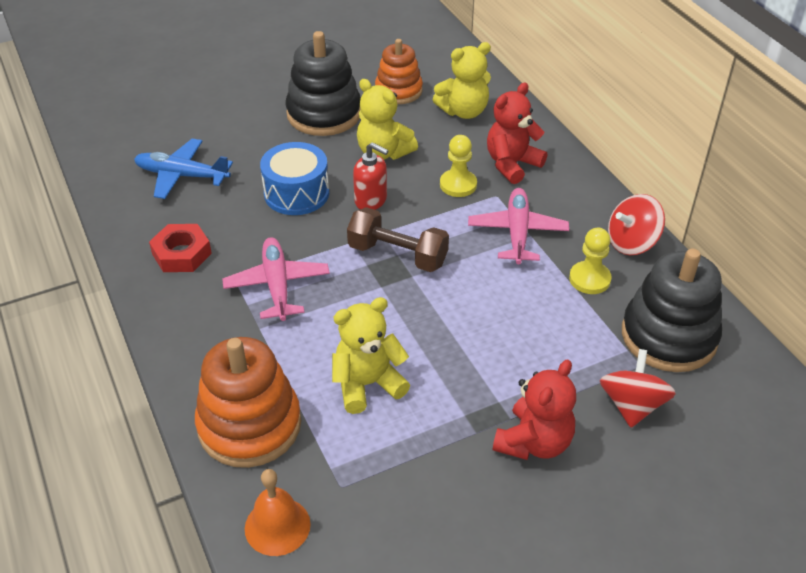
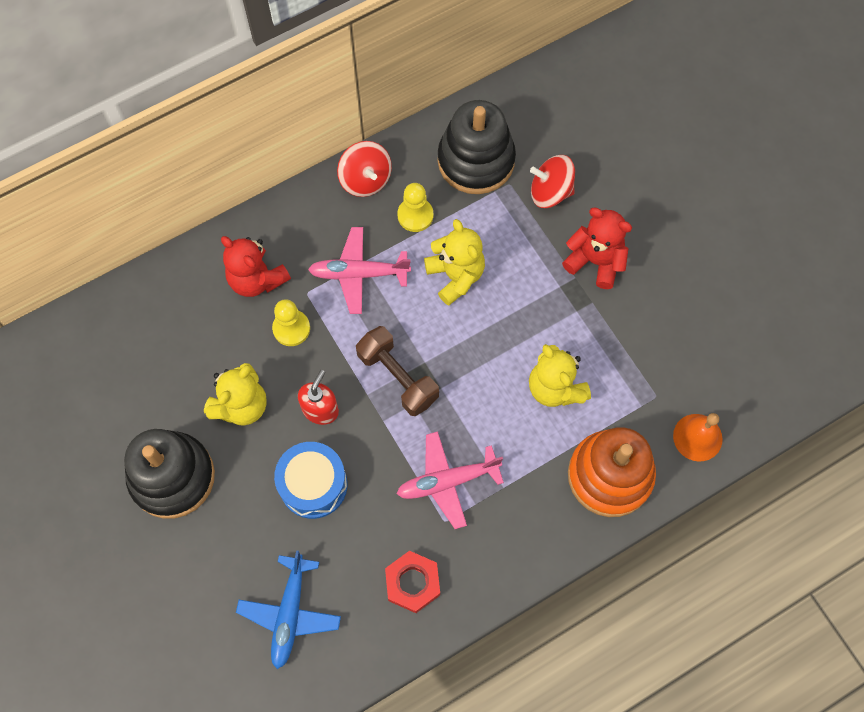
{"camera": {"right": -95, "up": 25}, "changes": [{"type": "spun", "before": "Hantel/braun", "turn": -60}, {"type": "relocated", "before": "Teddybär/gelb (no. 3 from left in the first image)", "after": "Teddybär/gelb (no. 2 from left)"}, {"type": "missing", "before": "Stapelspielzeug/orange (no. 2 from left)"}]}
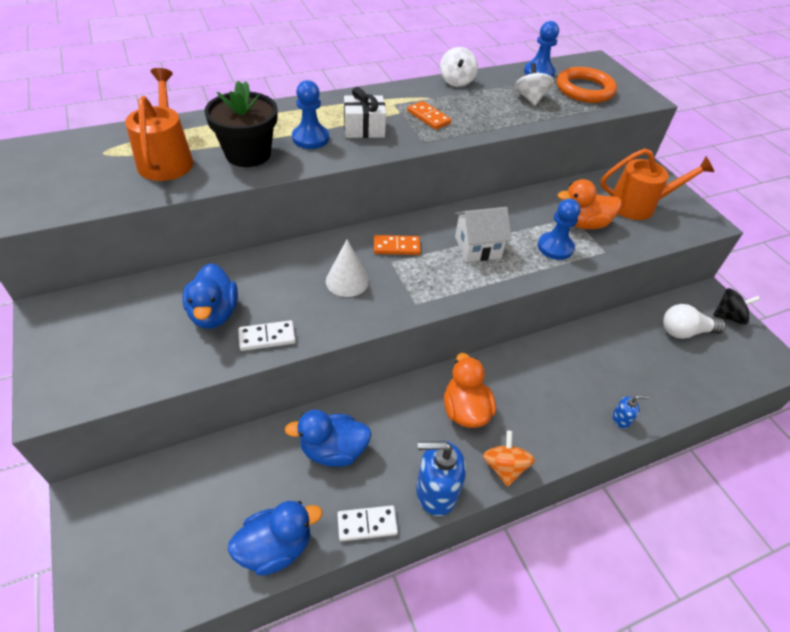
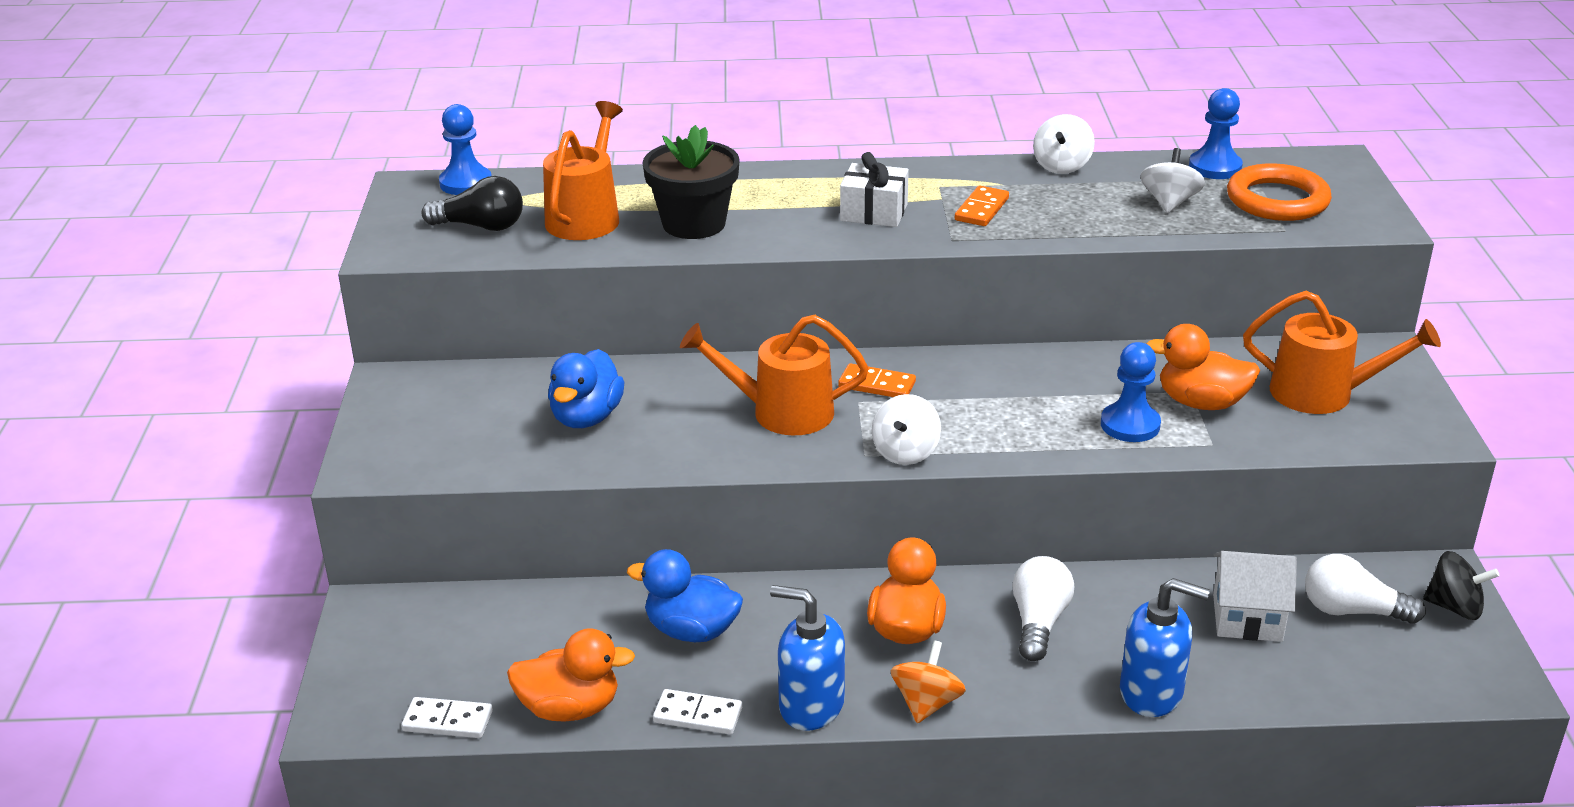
{"camera": {"right": 25, "up": -15}, "changes": [{"type": "relocated", "before": "Dominostein/weiß (no. 1 from left)"}, {"type": "appeared", "after": "Glühbirne/schwarz"}, {"type": "relocated", "before": "Bauer/blau (no. 1 from left)"}, {"type": "colour", "before": "Ente/blau (no. 2 from left)", "after": "Ente/orange (no. 1 from left)"}, {"type": "exchanged", "before": "Kegel/weiß", "after": "Gießkanne/orange (no. 2 from left)"}, {"type": "appeared", "after": "Kreisel/weiß (no. 1 from left)"}, {"type": "spun", "before": "Dominostein/orange (no. 2 from left)", "turn": 45}, {"type": "appeared", "after": "Glühbirne/weiß (no. 1 from left)"}, {"type": "size", "before": "Seifenspender/blau (no. 2 from left)", "scale": 2.09}, {"type": "relocated", "before": "Haus/weiß"}]}
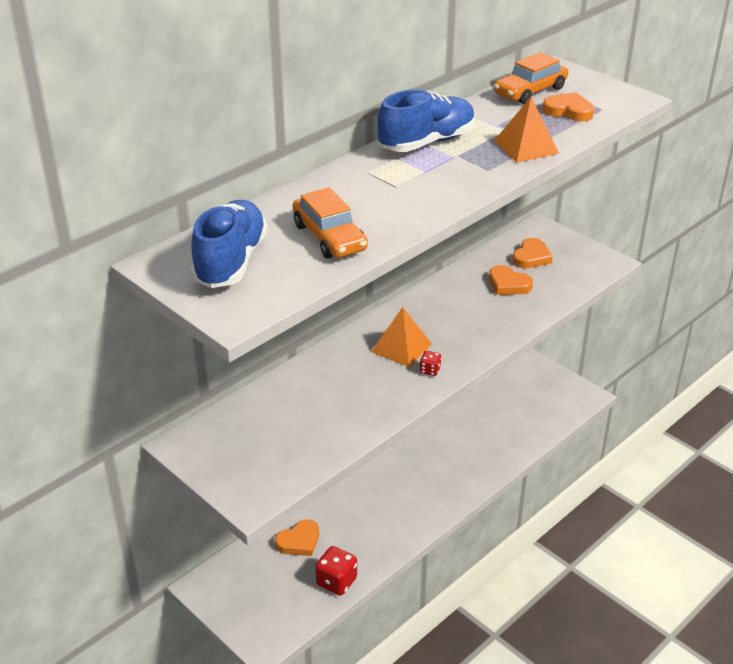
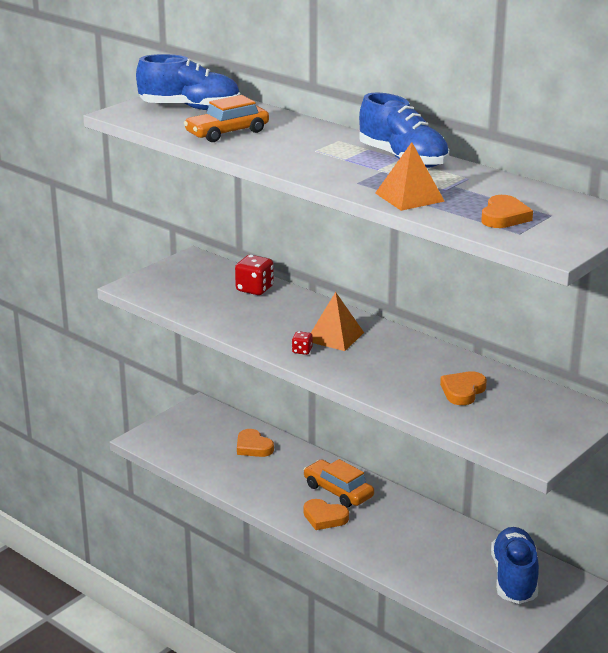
{"camera": {"right": 85, "up": -10}, "changes": [{"type": "relocated", "before": "Spielwürfel/rot (no. 1 from left)"}, {"type": "relocated", "before": "Auto/orange (no. 2 from left)"}, {"type": "relocated", "before": "Herz/orange (no. 3 from left in the first image)", "after": "Herz/orange (no. 2 from left)"}, {"type": "appeared", "after": "Schuh/blau (no. 3 from left)"}]}
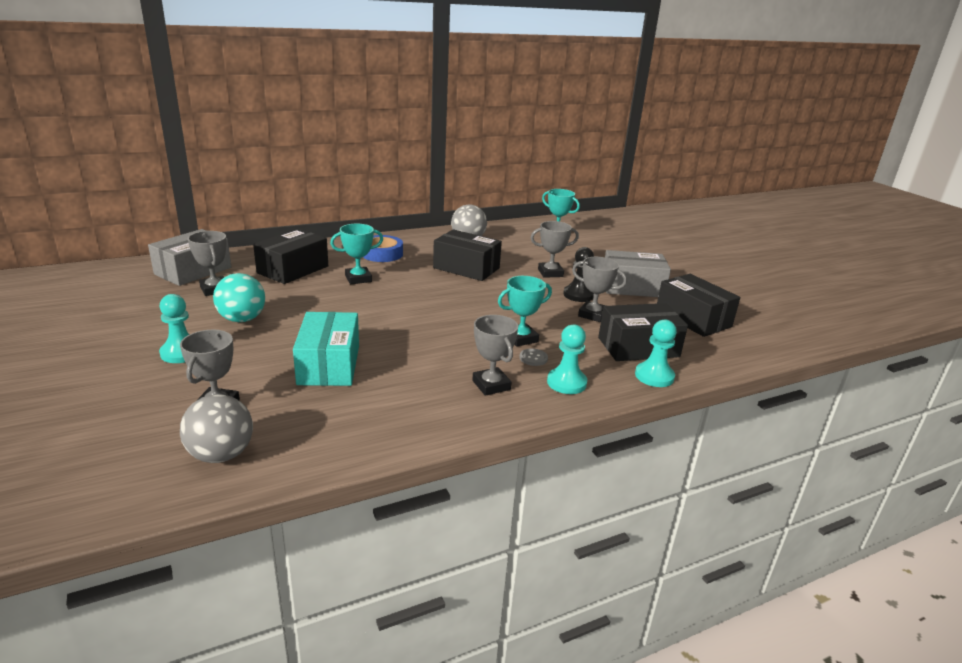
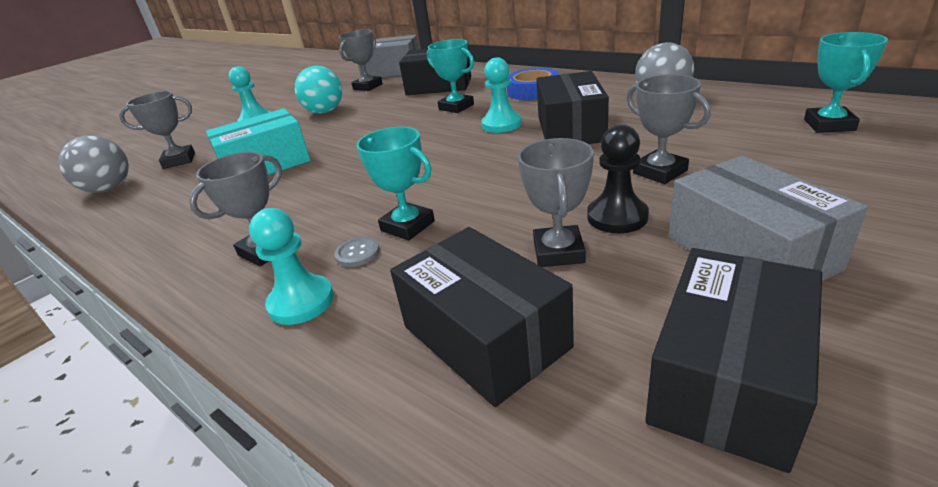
{"camera": {"right": 70, "up": 5}, "changes": [{"type": "relocated", "before": "Bauer/türkis (no. 3 from left)"}]}
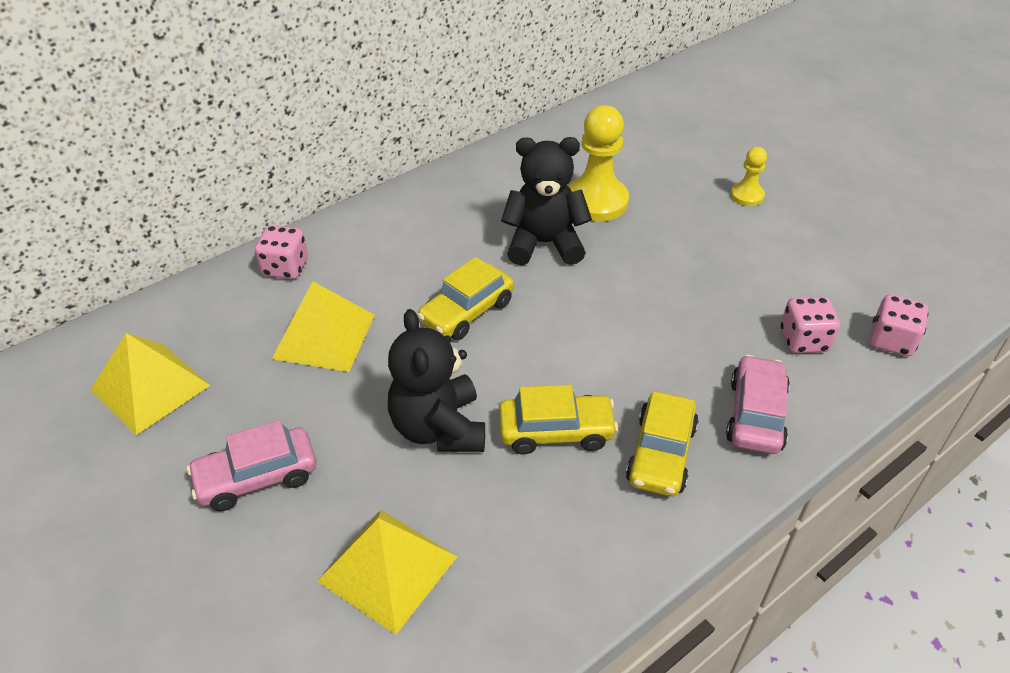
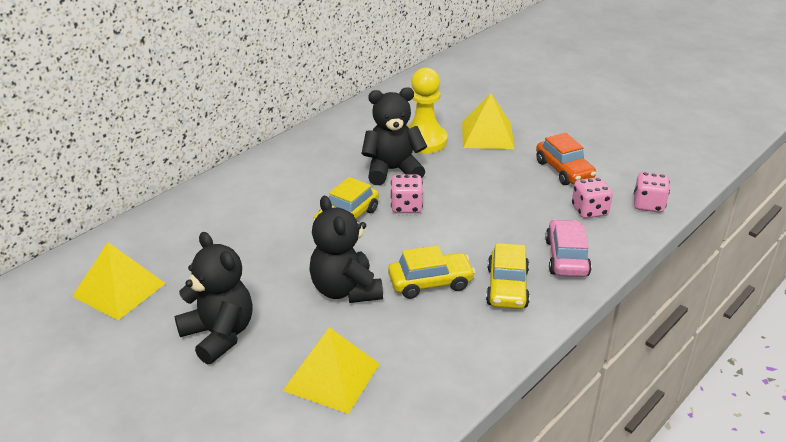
{"camera": {"right": -10, "up": -10}, "changes": [{"type": "exchanged", "before": "Auto/rosa (no. 1 from left)", "after": "Teddybär/schwarz (no. 1 from left)"}, {"type": "relocated", "before": "Spielwürfel/rosa (no. 1 from left)"}, {"type": "relocated", "before": "Pyramide/gelb (no. 2 from left in the first image)", "after": "Pyramide/gelb (no. 3 from left)"}, {"type": "appeared", "after": "Auto/orange"}, {"type": "missing", "before": "Bauer/gelb (no. 2 from left)"}]}
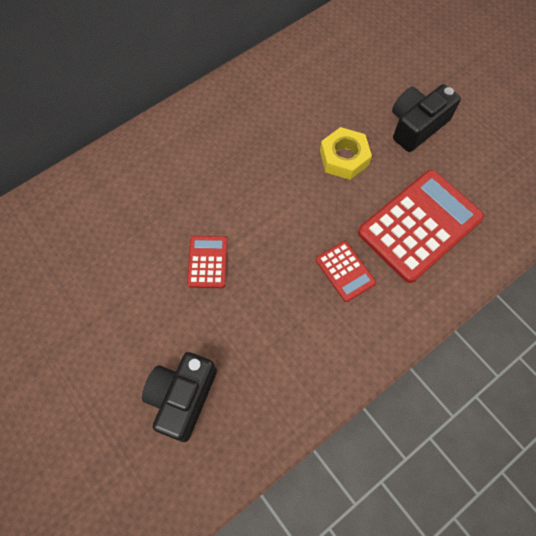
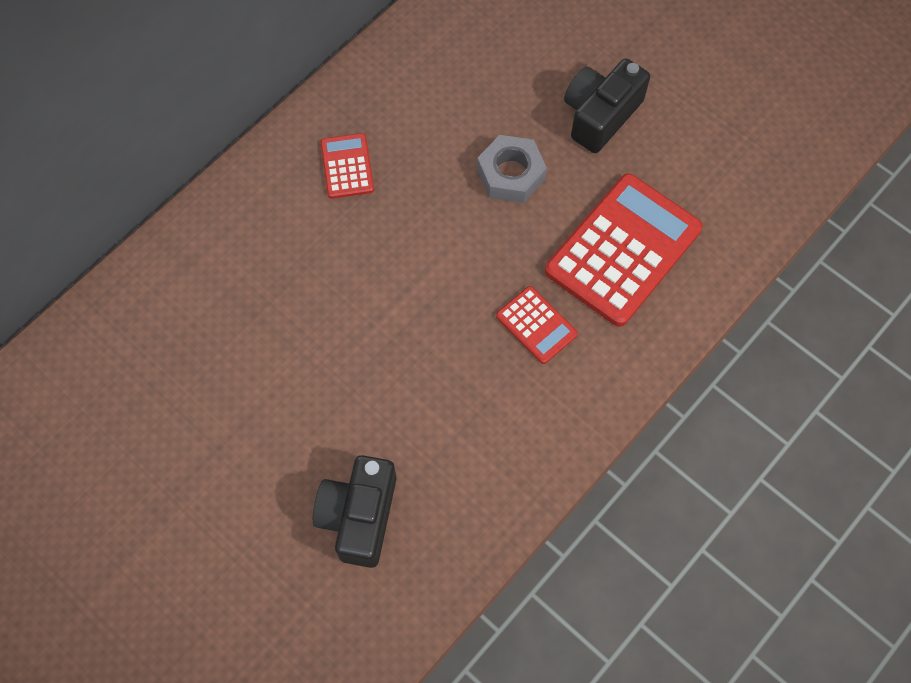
{"camera": {"right": -10, "up": 0}, "changes": [{"type": "relocated", "before": "Taschenrechner/rot (no. 1 from left)"}, {"type": "colour", "before": "Sechskantmutter/gelb", "after": "Sechskantmutter/grau"}]}
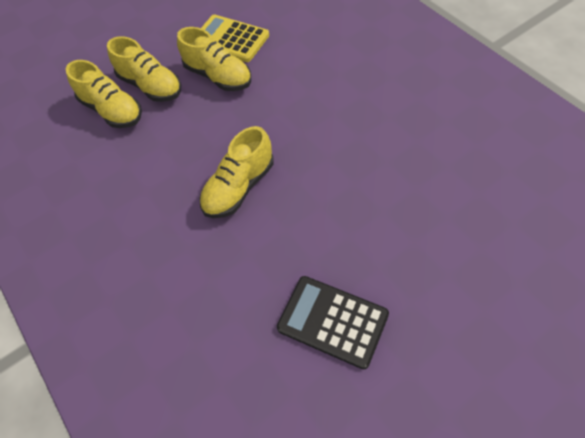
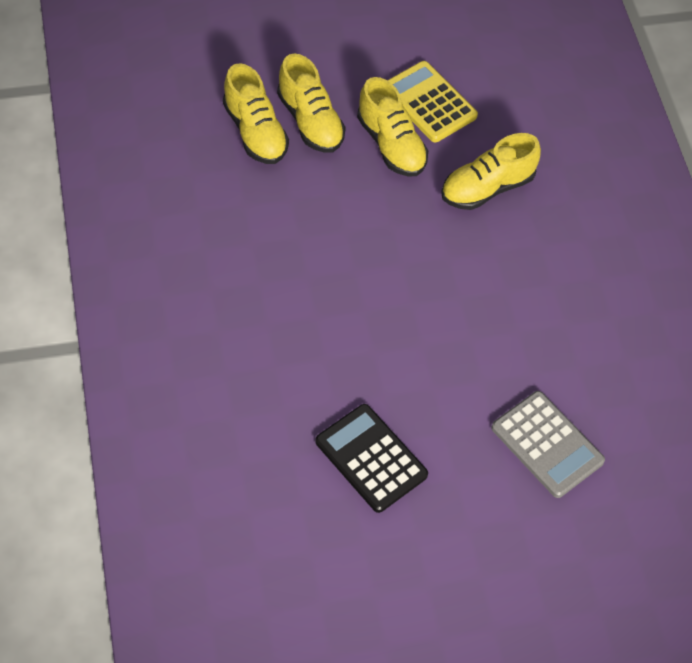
{"camera": {"right": 15, "up": 0}, "changes": [{"type": "relocated", "before": "Schuh/gelb (no. 4 from left)"}, {"type": "appeared", "after": "Taschenrechner/grau"}]}
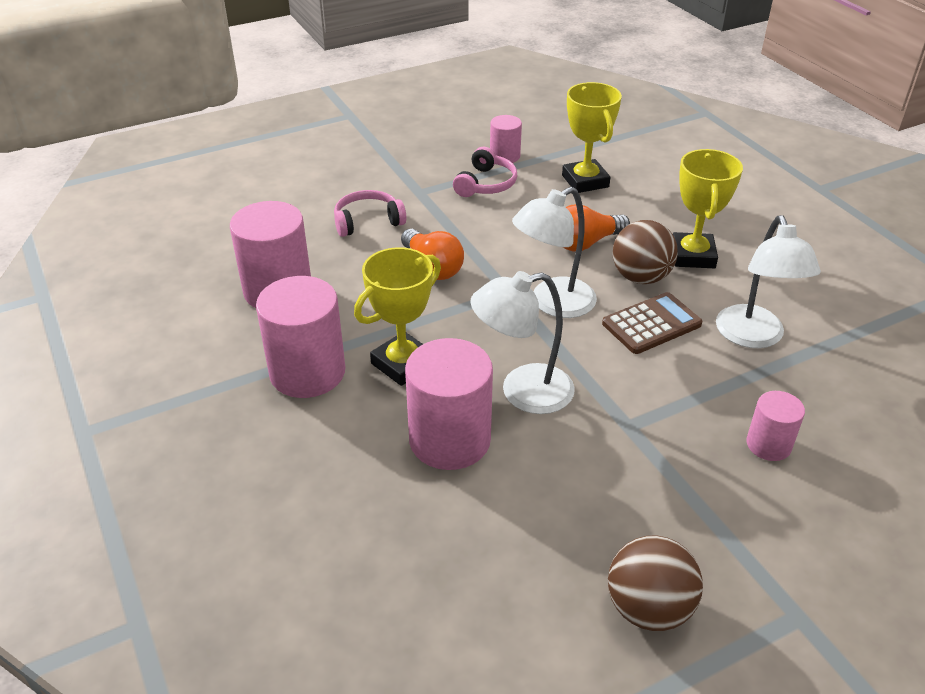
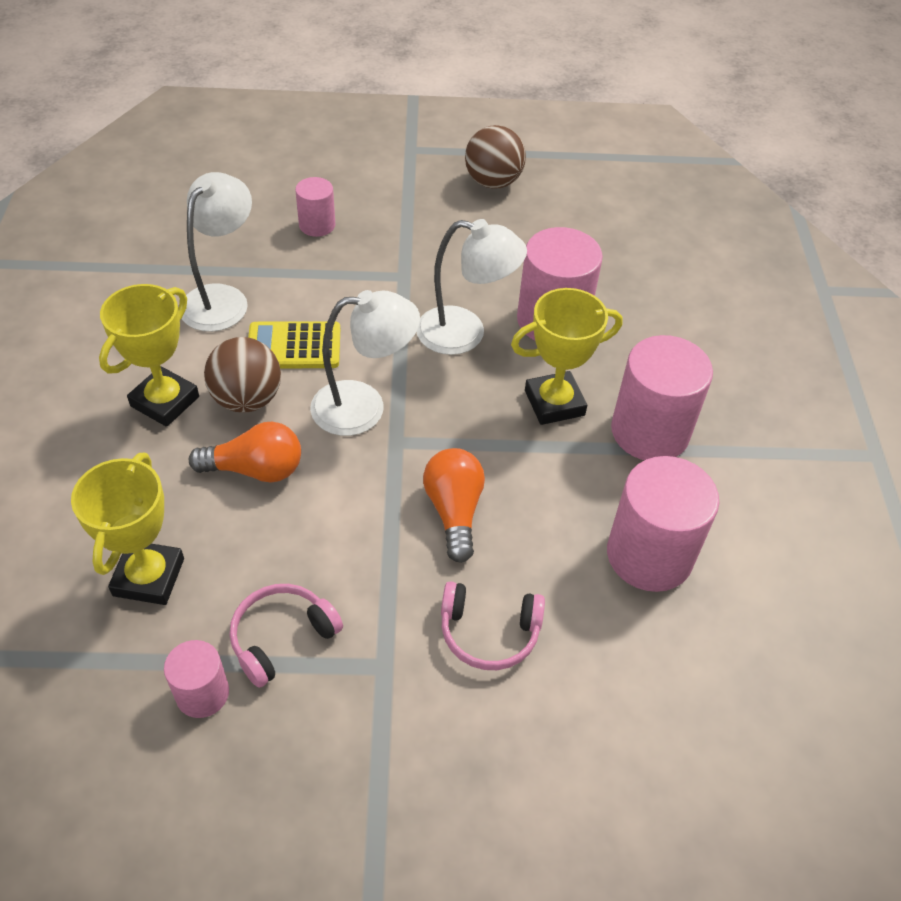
{"camera": {"right": -155, "up": 10}, "changes": [{"type": "colour", "before": "Taschenrechner/braun", "after": "Taschenrechner/gelb"}]}
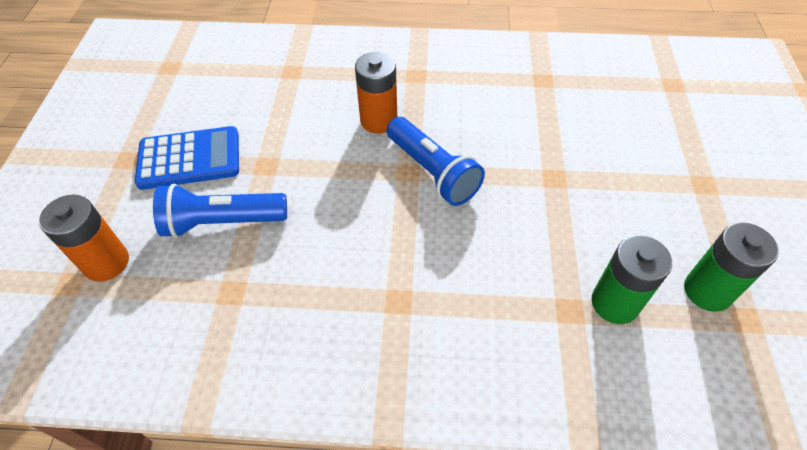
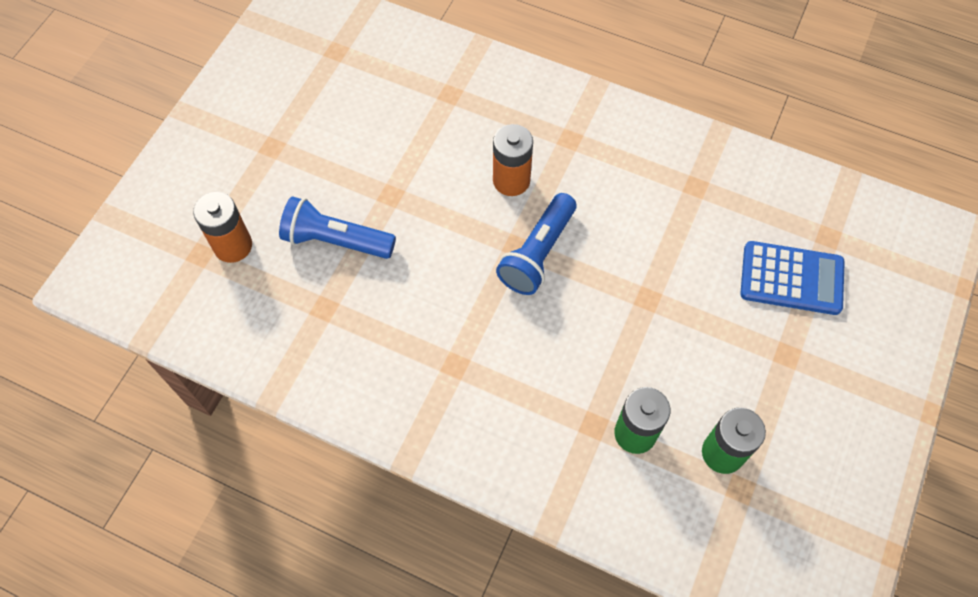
{"camera": {"right": 20, "up": 10}, "changes": [{"type": "spun", "before": "Taschenlampe/blau (no. 2 from left)", "turn": 45}, {"type": "relocated", "before": "Taschenrechner/blau"}]}
